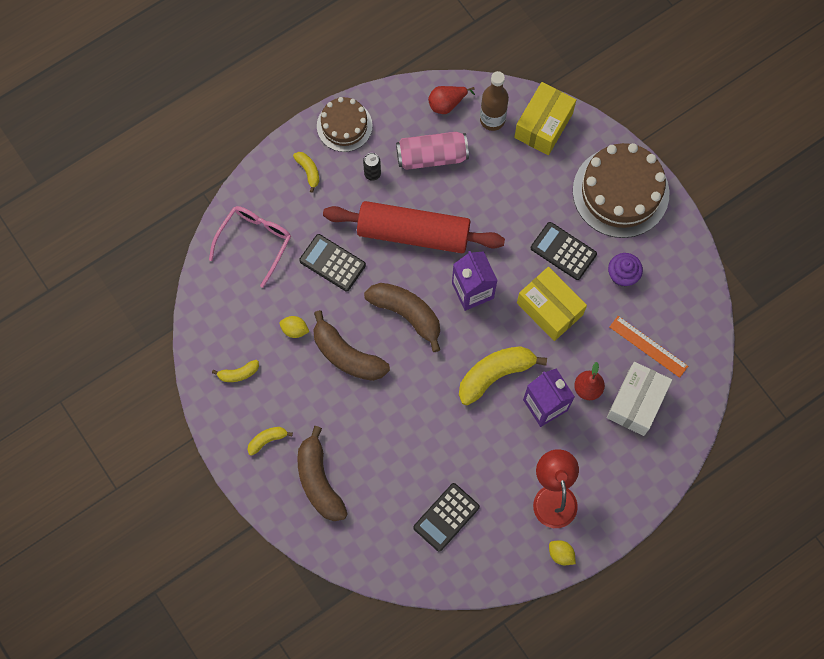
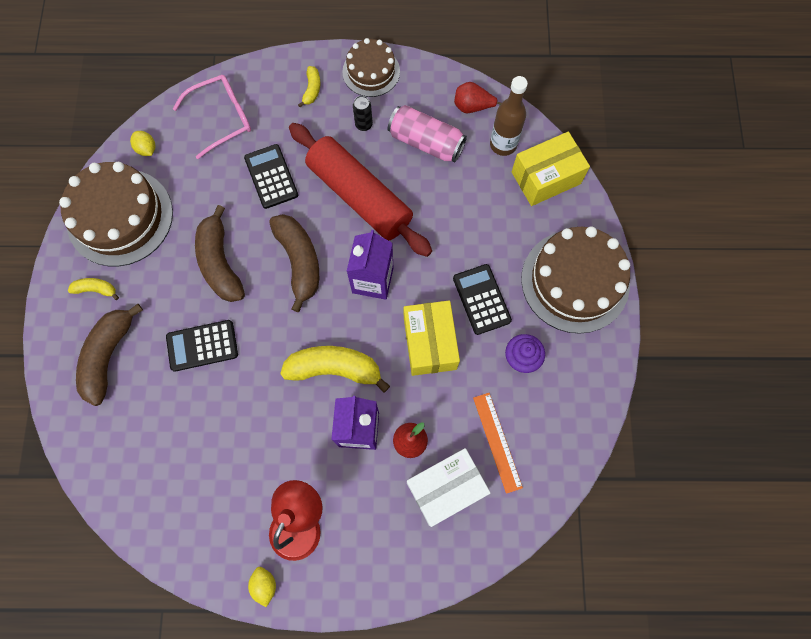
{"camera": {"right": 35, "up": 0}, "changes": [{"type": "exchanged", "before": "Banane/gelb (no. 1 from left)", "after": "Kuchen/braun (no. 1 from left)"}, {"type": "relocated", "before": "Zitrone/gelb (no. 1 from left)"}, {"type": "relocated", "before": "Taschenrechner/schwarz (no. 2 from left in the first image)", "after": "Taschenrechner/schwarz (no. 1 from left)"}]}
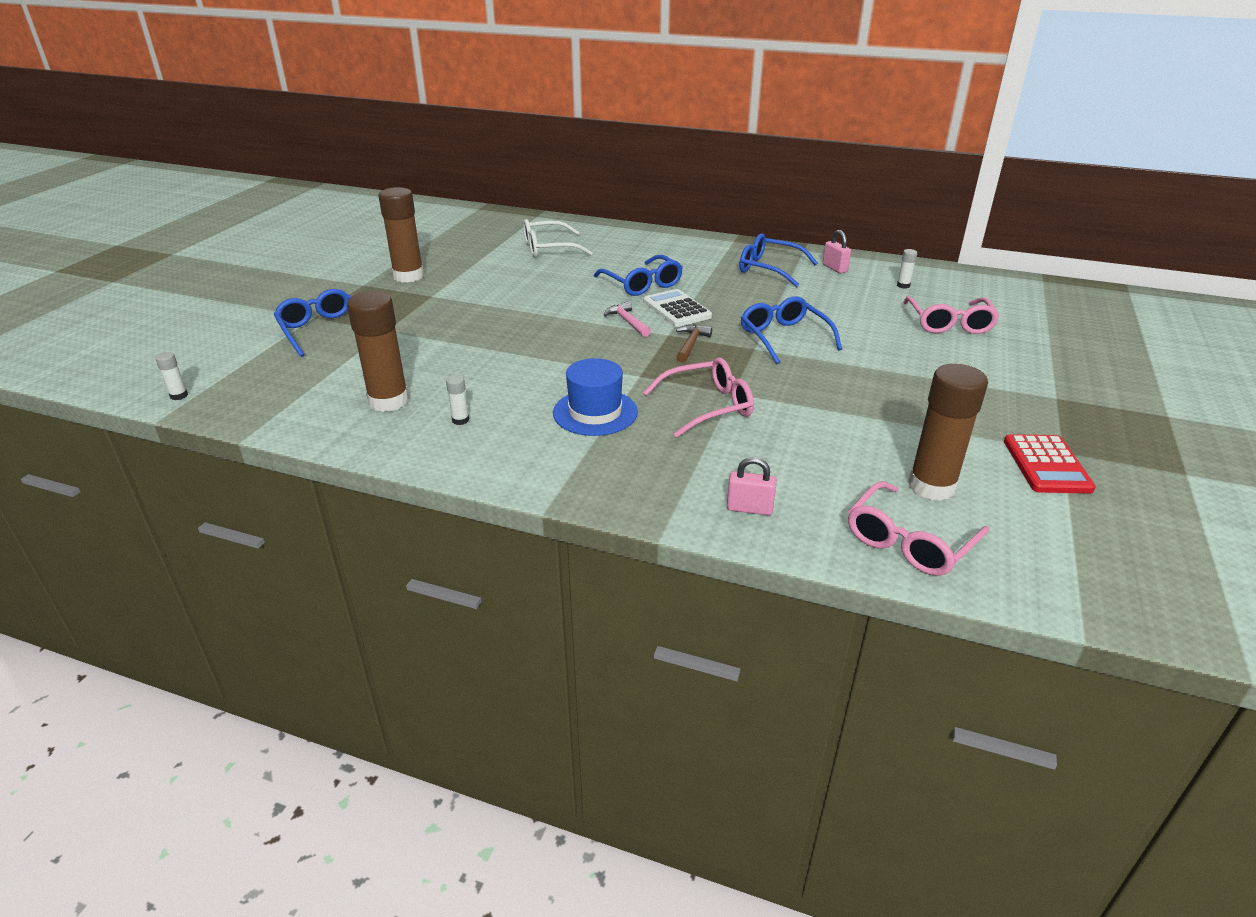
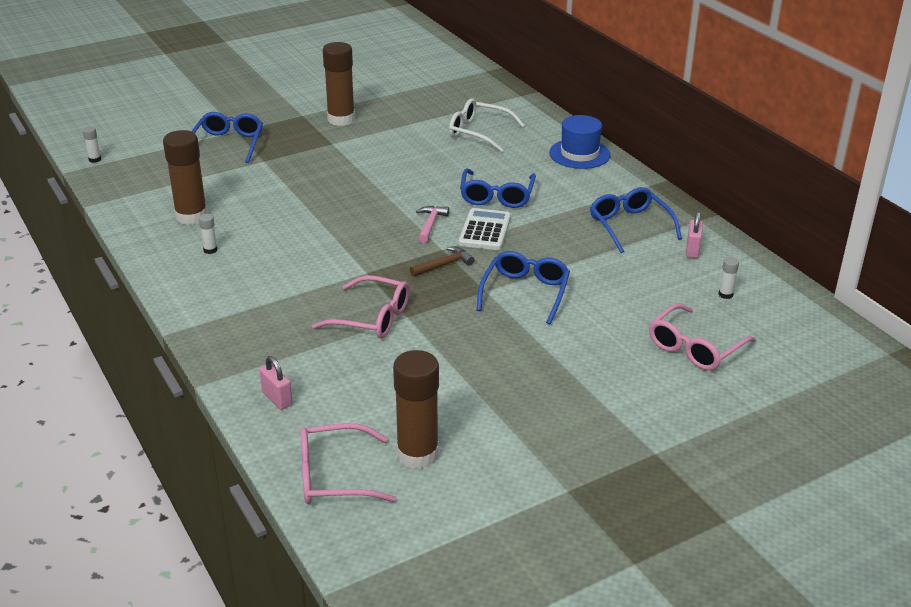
{"camera": {"right": 40, "up": 0}, "changes": [{"type": "relocated", "before": "Hut/blau"}, {"type": "missing", "before": "Taschenrechner/rot"}]}
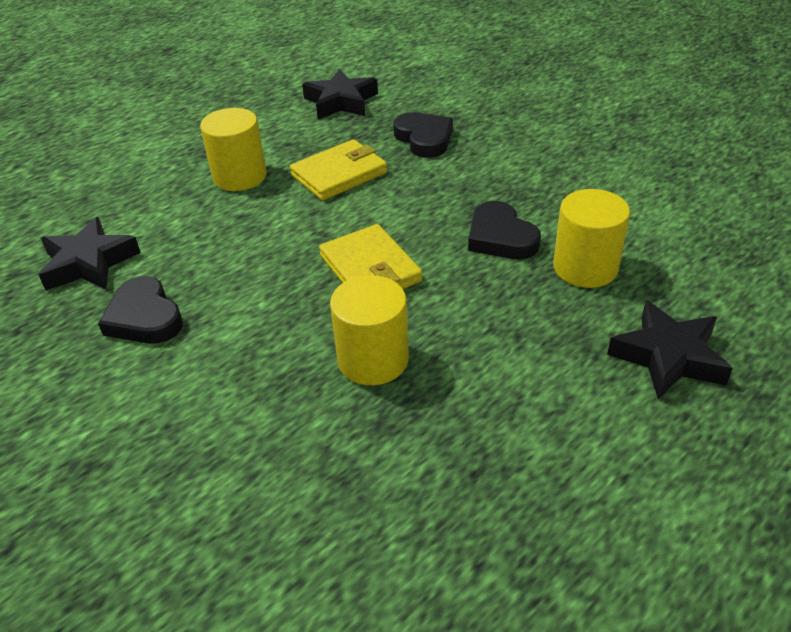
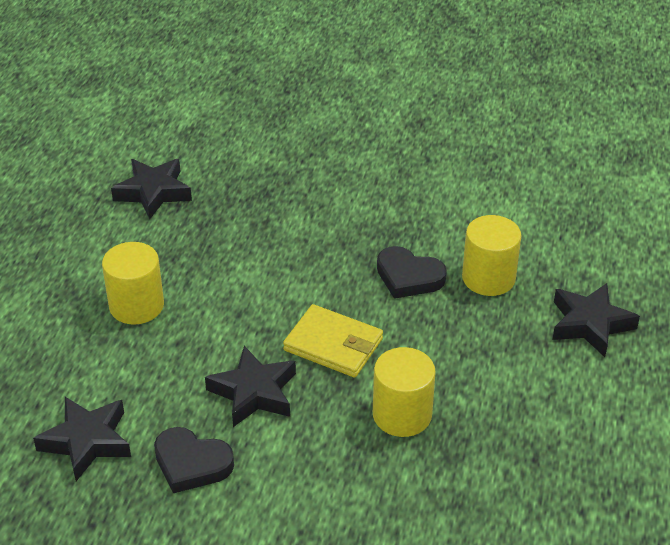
{"camera": {"right": -35, "up": 0}, "changes": [{"type": "appeared", "after": "Stern/schwarz (no. 3 from left)"}, {"type": "missing", "before": "Geldbörse/gelb (no. 1 from left)"}, {"type": "missing", "before": "Herz/schwarz (no. 2 from left)"}]}
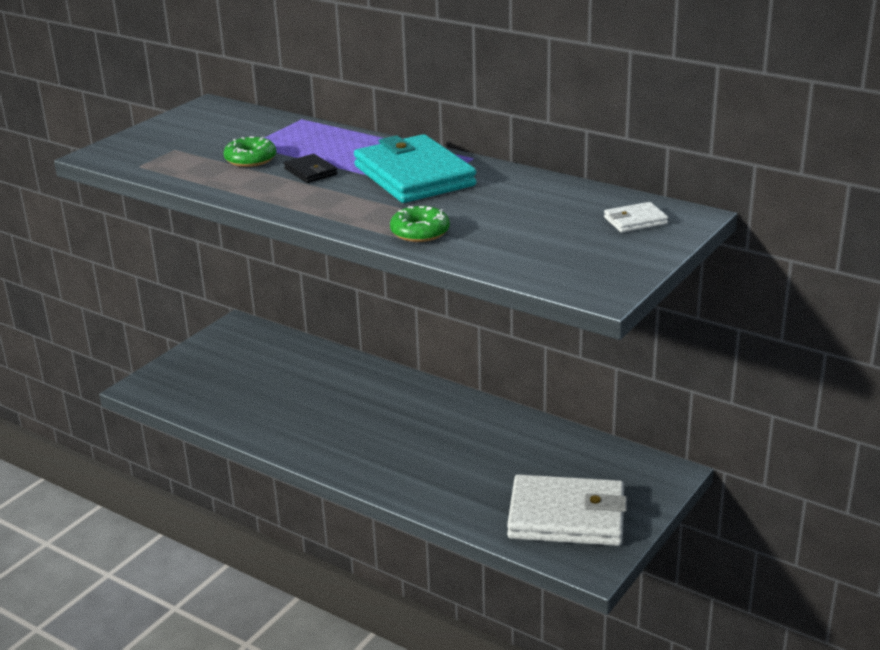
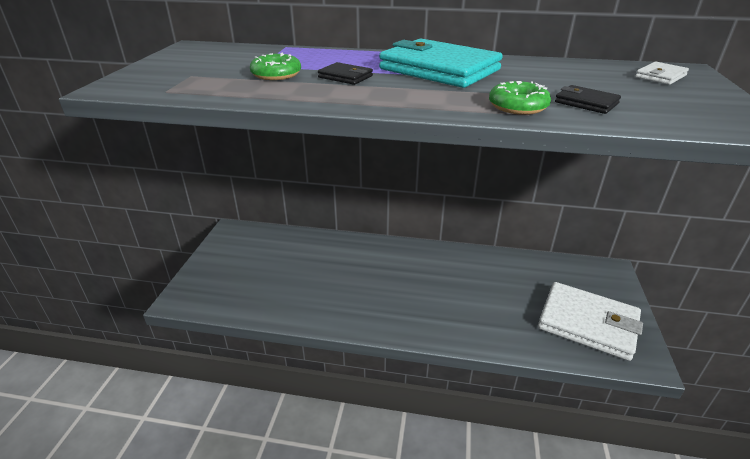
{"camera": {"right": -25, "up": 5}, "changes": [{"type": "spun", "before": "Geldbörse/weiß (no. 1 from left)", "turn": 45}, {"type": "appeared", "after": "Geldbörse/schwarz (no. 2 from left)"}]}
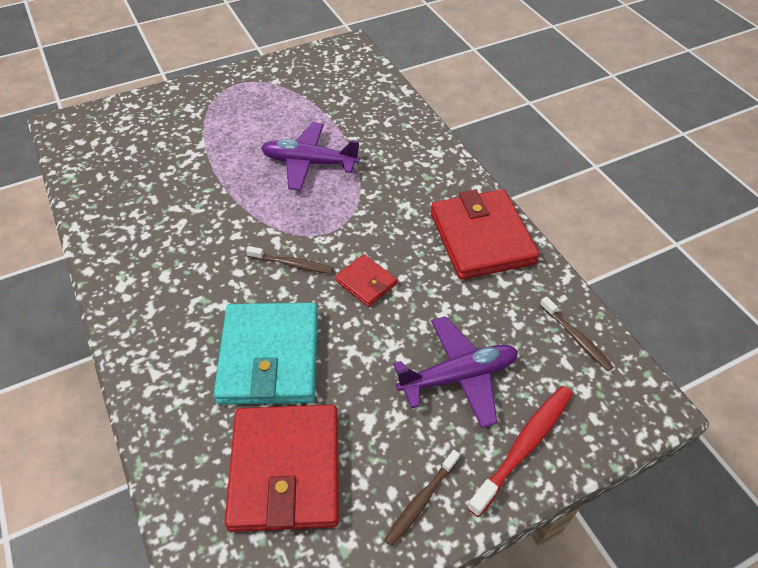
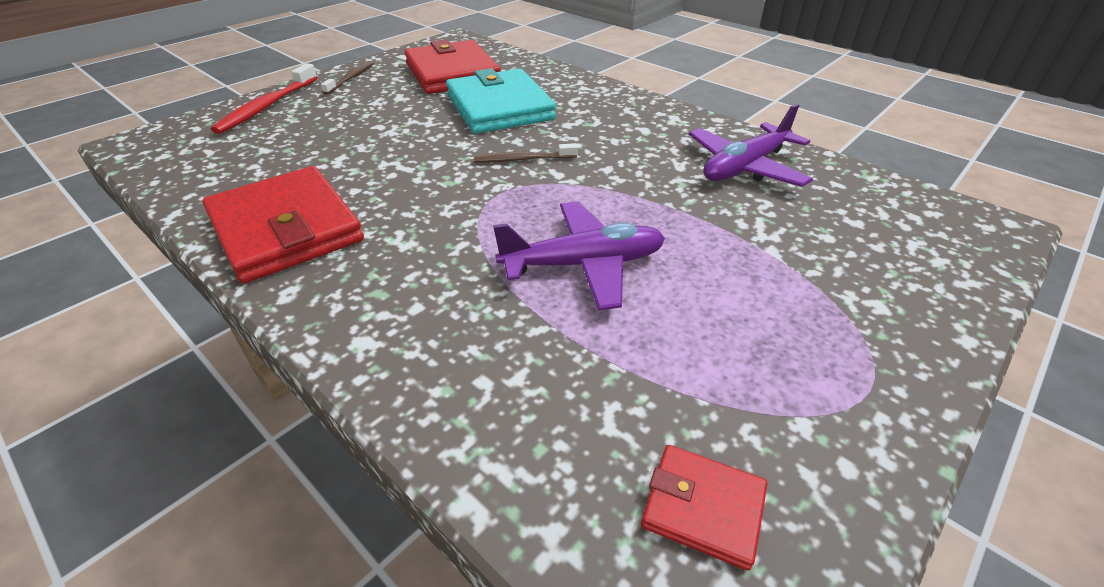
{"camera": {"right": 160, "up": -10}, "changes": [{"type": "relocated", "before": "Geldbörse/rot (no. 2 from left in the first image)", "after": "Geldbörse/rot (no. 3 from left)"}, {"type": "relocated", "before": "Flugzeug/lila (no. 2 from left)"}, {"type": "missing", "before": "Zahnbürste/braun (no. 3 from left)"}]}
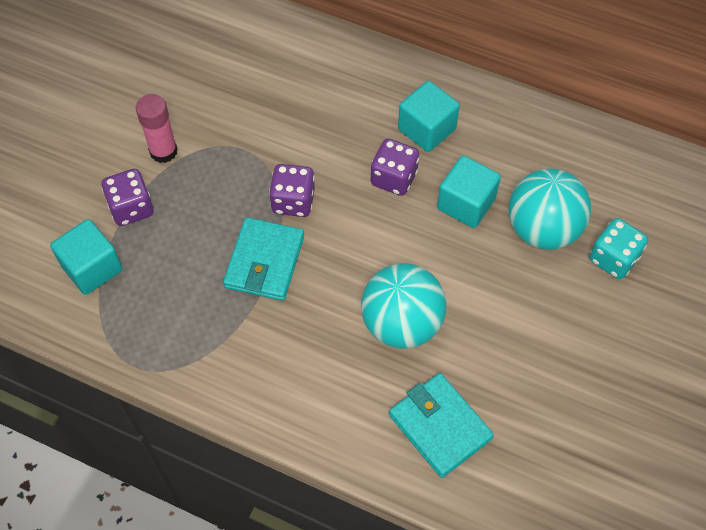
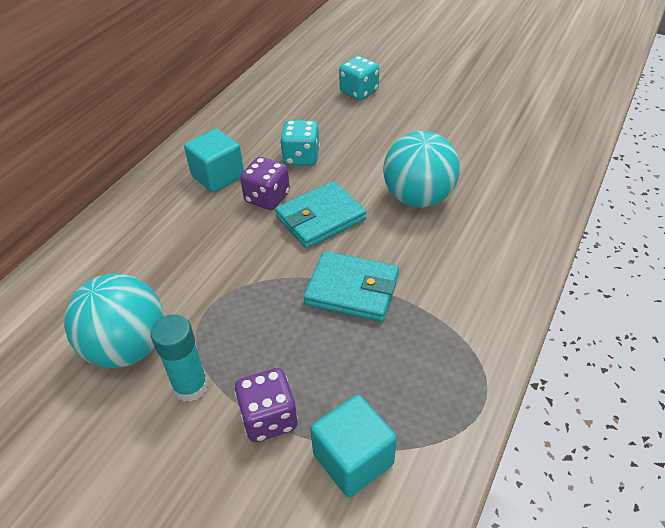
{"camera": {"right": -85, "up": -15}, "changes": [{"type": "relocated", "before": "Ball/türkis (no. 2 from left in the first image)", "after": "Ball/türkis (no. 1 from left)"}, {"type": "colour", "before": "Klebestift/rosa", "after": "Klebestift/türkis"}, {"type": "relocated", "before": "Geldbörse/türkis (no. 2 from left in the first image)", "after": "Geldbörse/türkis (no. 1 from left)"}, {"type": "exchanged", "before": "Kubus/türkis (no. 3 from left)", "after": "Spielwürfel/türkis (no. 1 from left)"}, {"type": "missing", "before": "Spielwürfel/lila (no. 2 from left)"}]}
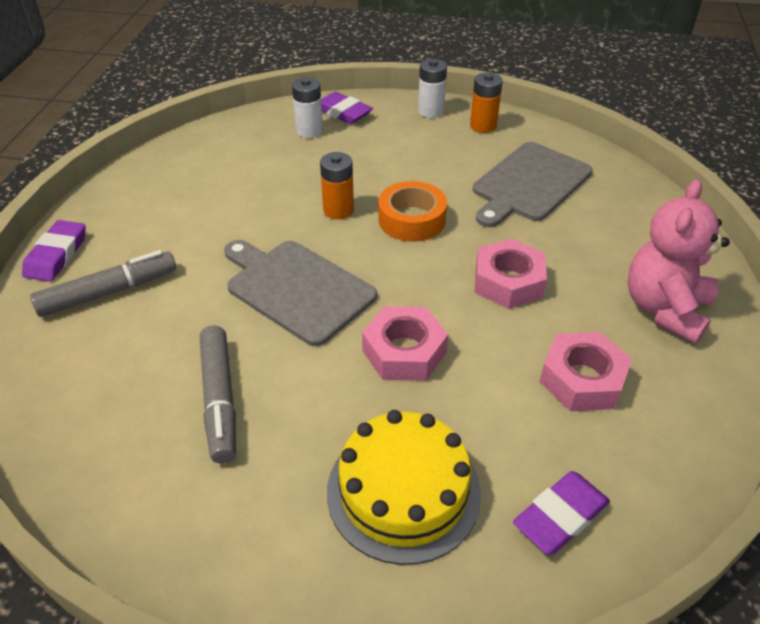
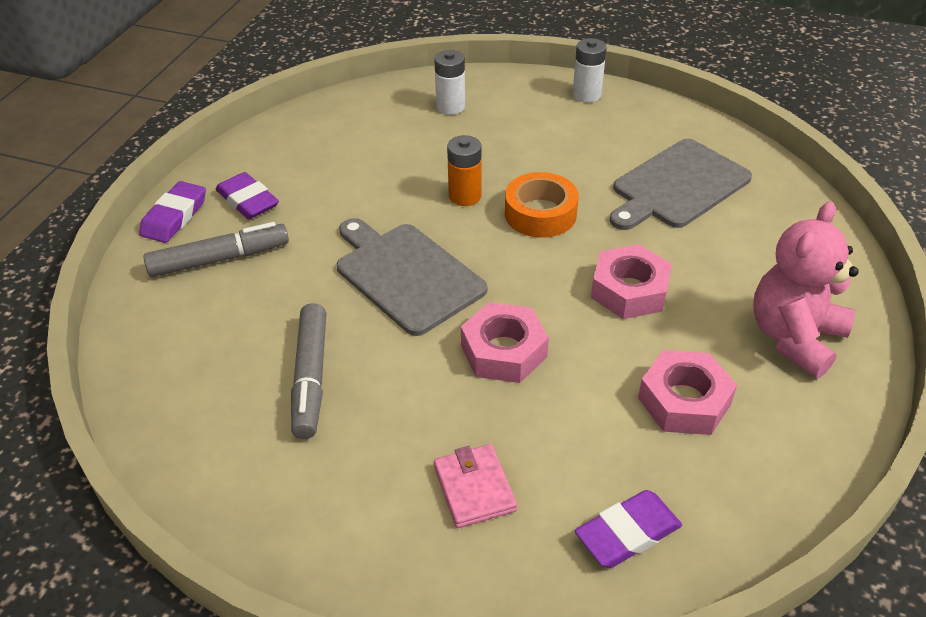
{"camera": {"right": 10, "up": 0}, "changes": [{"type": "relocated", "before": "Radiergummi/lila (no. 2 from left)"}, {"type": "exchanged", "before": "Kuchen/gelb", "after": "Geldbörse/rosa"}, {"type": "missing", "before": "Batterie/orange (no. 2 from left)"}]}
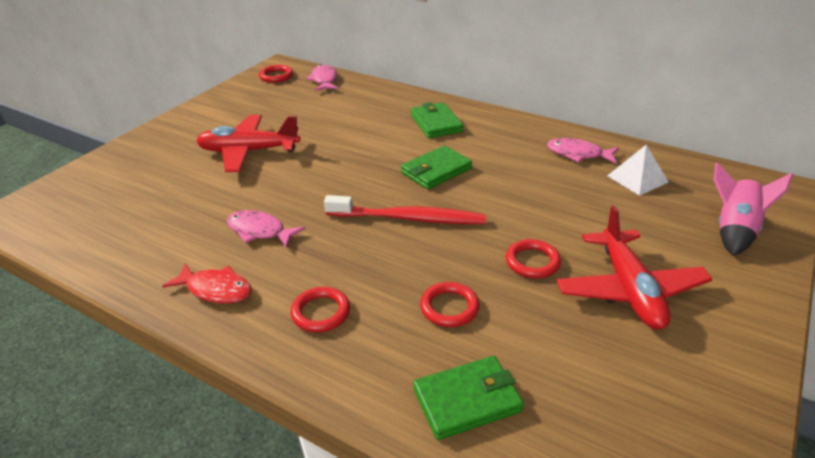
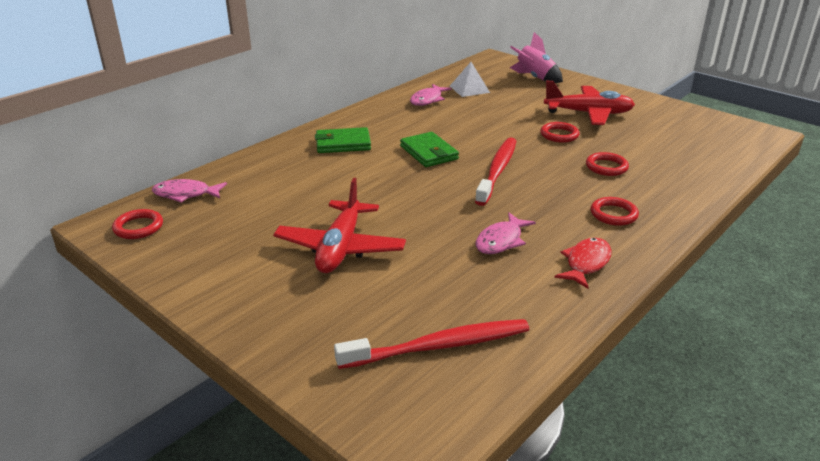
{"camera": {"right": -80, "up": -5}, "changes": [{"type": "appeared", "after": "Zahnbürste/rot (no. 1 from left)"}, {"type": "missing", "before": "Geldbörse/grün (no. 3 from left)"}]}
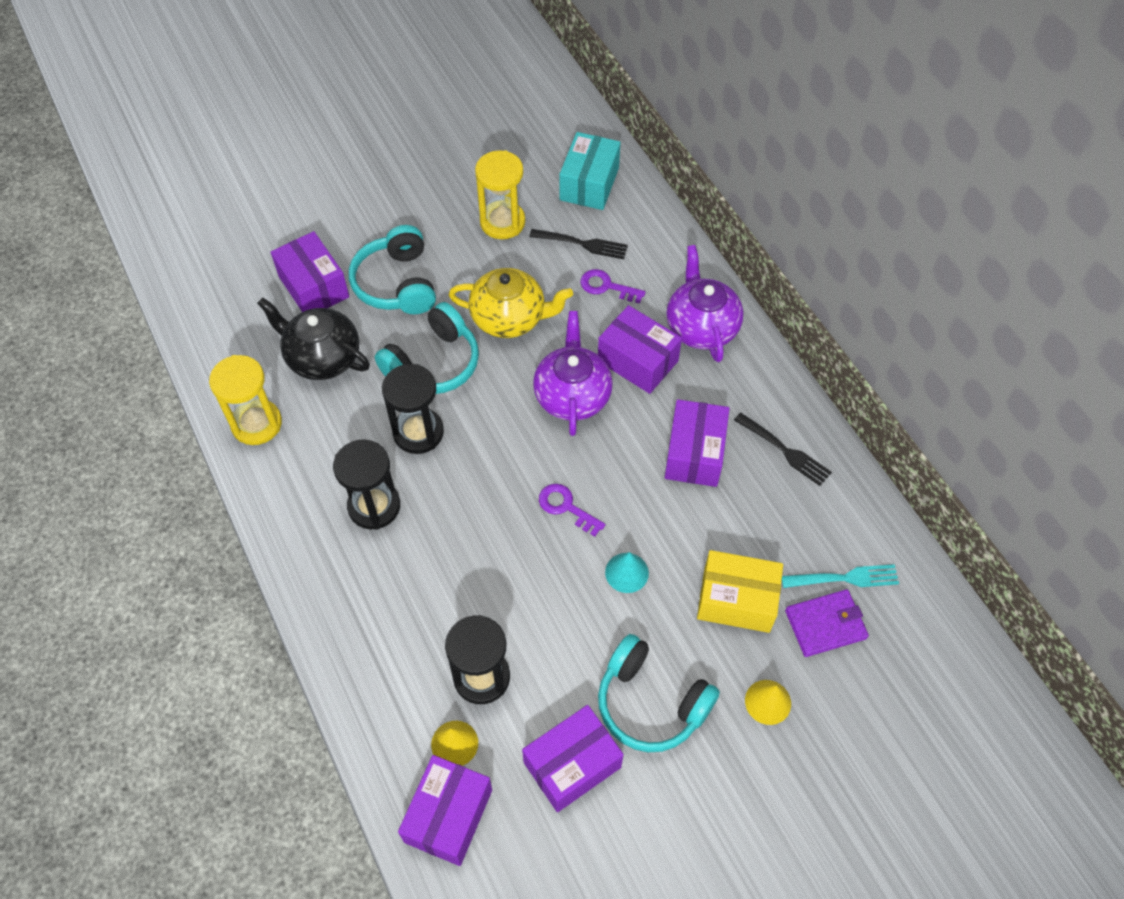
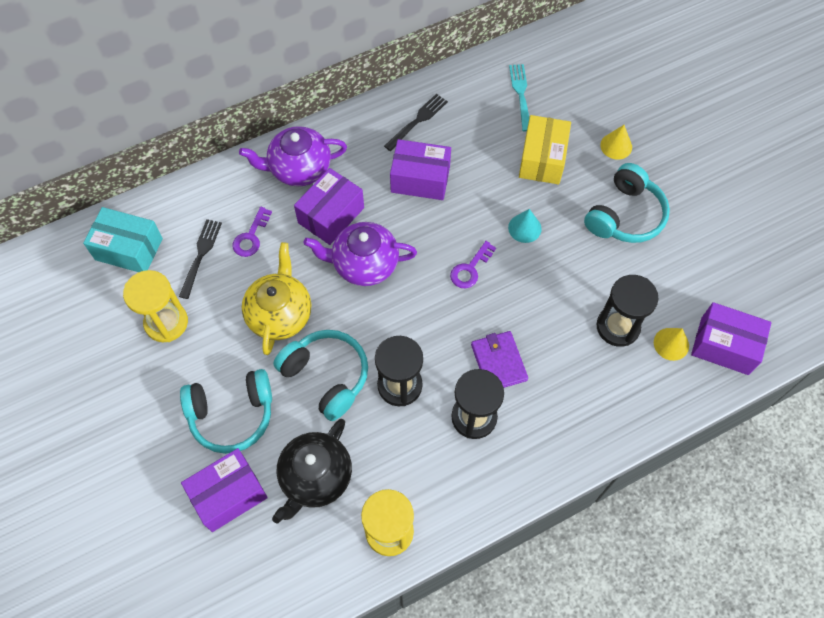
{"camera": {"right": -90, "up": 5}, "changes": [{"type": "relocated", "before": "Geldbörse/lila"}, {"type": "missing", "before": "Schachtel/lila (no. 3 from left)"}]}
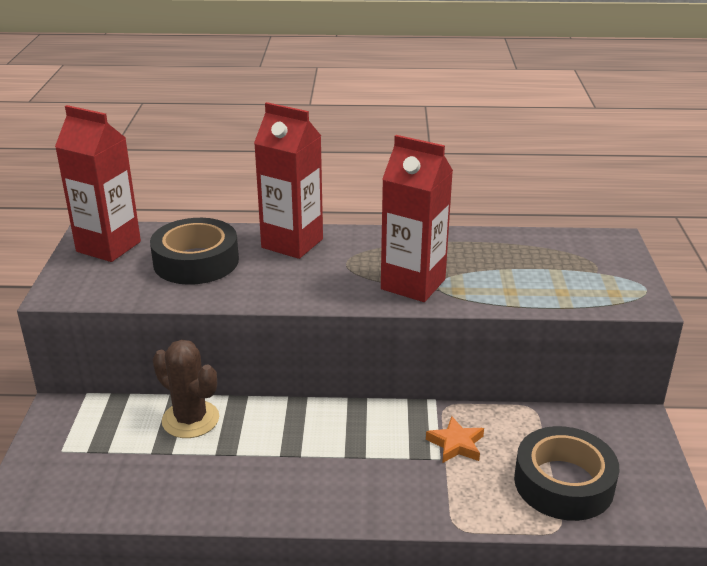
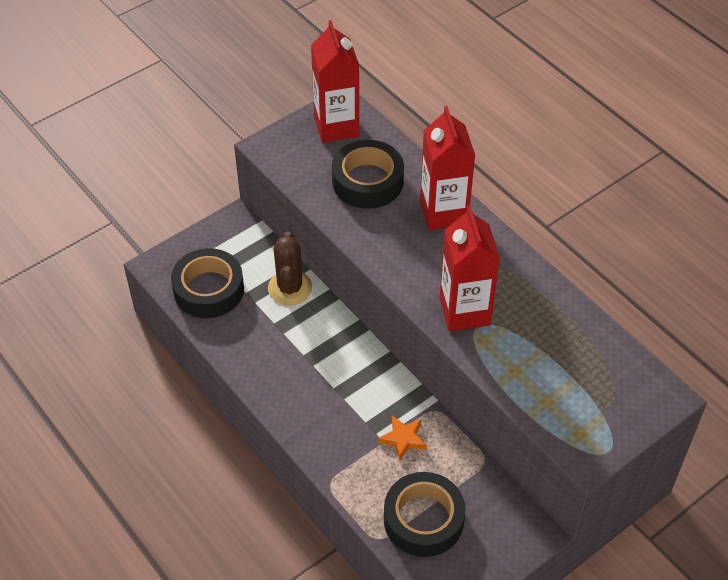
{"camera": {"right": 50, "up": 20}, "changes": [{"type": "appeared", "after": "Klebeband/schwarz (no. 1 from left)"}]}
